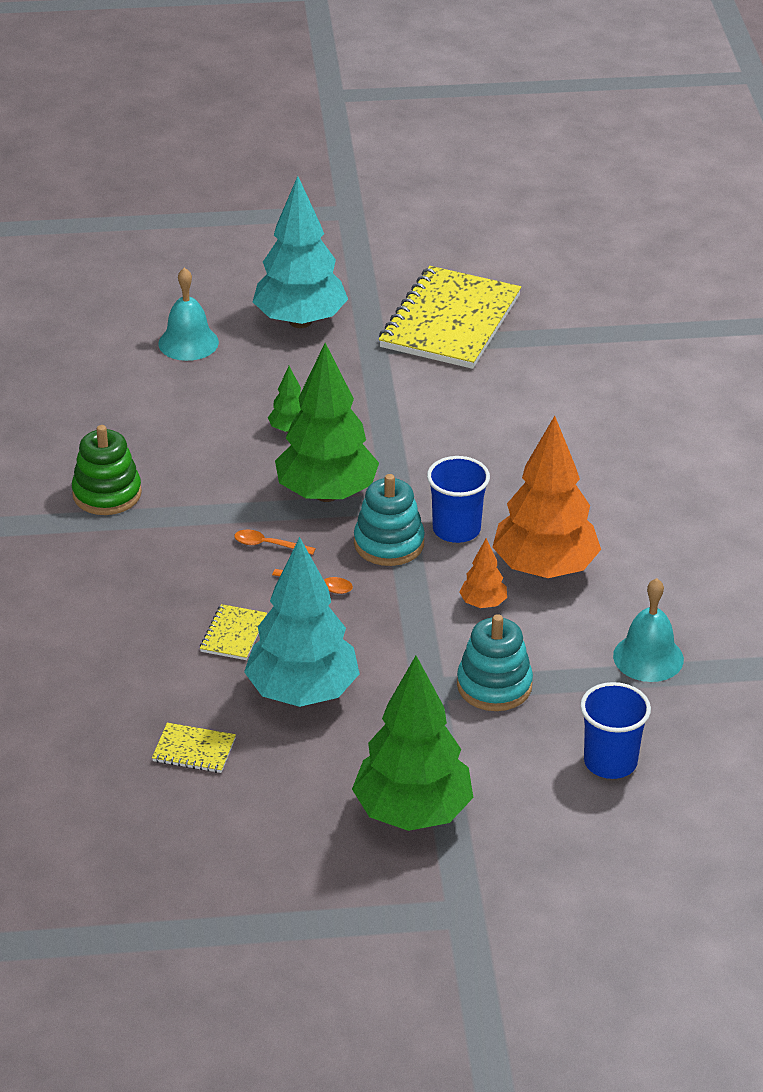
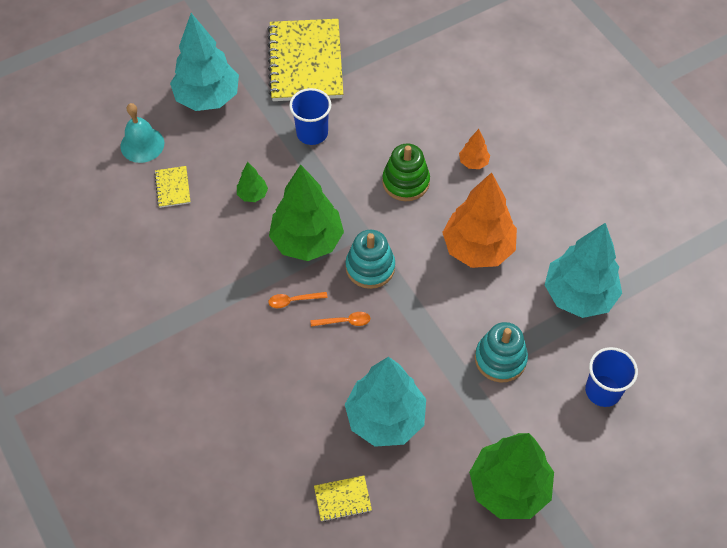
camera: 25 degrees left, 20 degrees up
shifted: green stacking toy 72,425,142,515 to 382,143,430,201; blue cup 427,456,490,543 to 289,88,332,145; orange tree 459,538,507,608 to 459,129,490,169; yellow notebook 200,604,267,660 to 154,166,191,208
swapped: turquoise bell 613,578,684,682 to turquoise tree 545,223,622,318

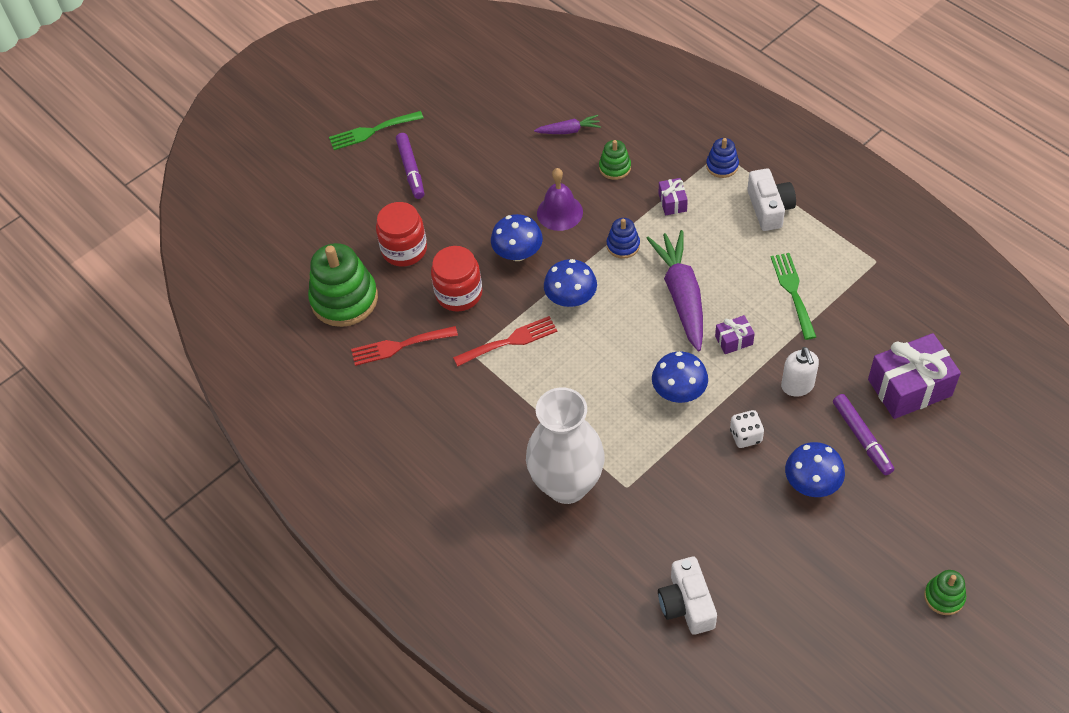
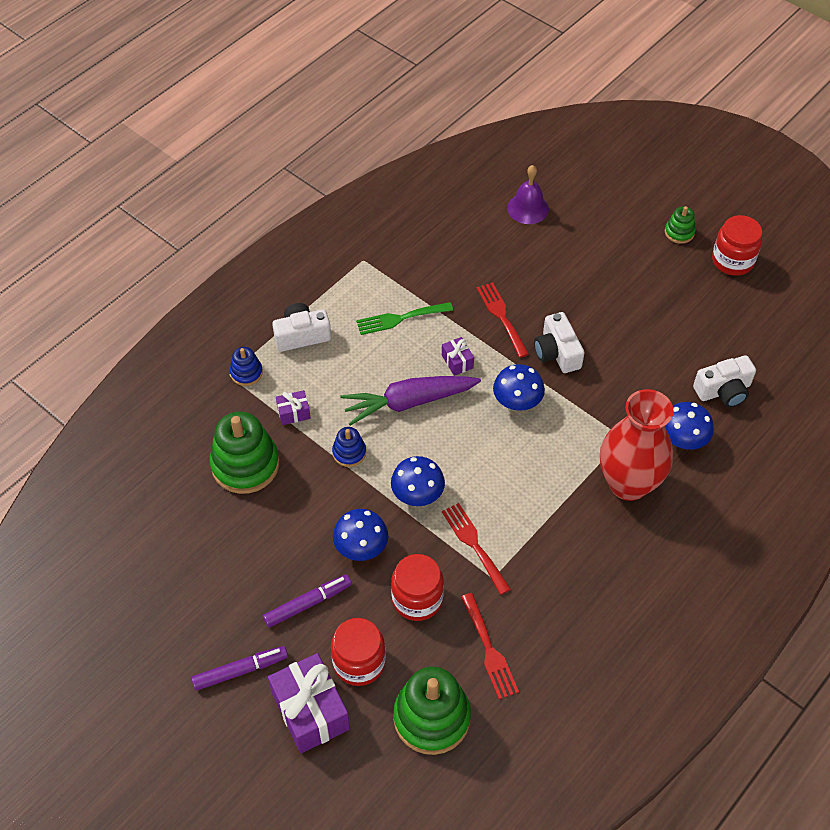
camera: 100 degrees left, 0 degrees up
gone: green fork 329,111,423,150; purple carrot 534,115,601,134
new: red jar 712,215,762,276
shifted: purple bell 537,168,583,231 to 507,165,549,224; purple gift 868,333,961,419 to 268,653,350,753; purple marker 833,394,894,475 to 263,575,352,628; blue mushroom 785,442,845,497 to 665,402,714,450
swapped: white soap dispenser 781,347,819,396 to red fork 477,282,529,358; white dice 730,410,764,448 to white camera 534,312,584,373
repainted: white vase 526,387,605,504 to red vase 600,389,674,501
scaled: green stacking toy 599,140,631,180 = 210,411,279,494 x2.01

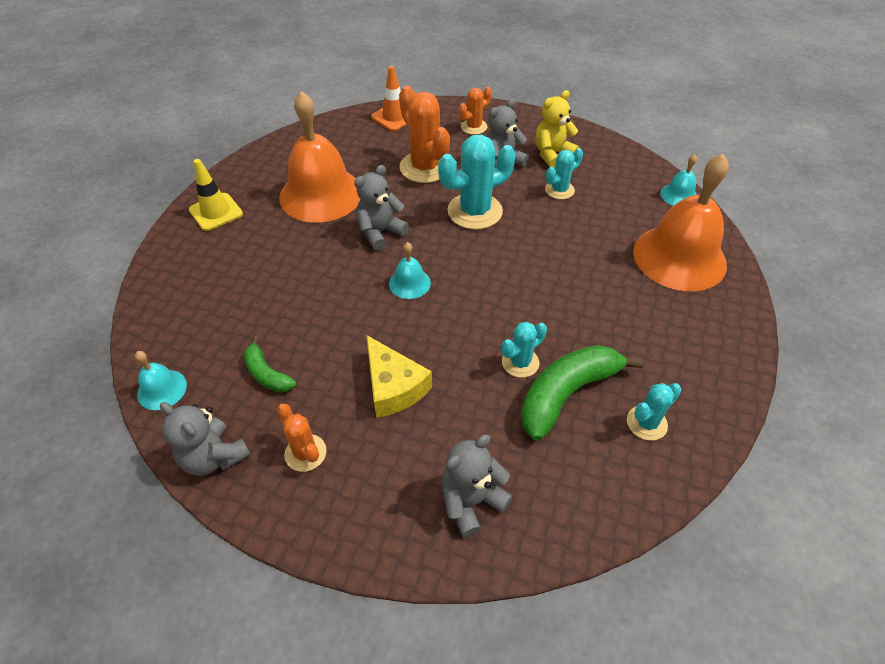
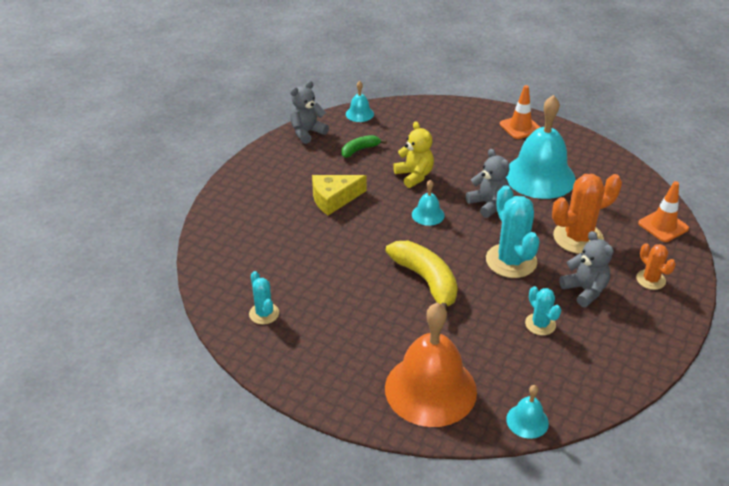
camera: 100 degrees right, 10 degrees down
gone: turquoise cactus 502,322,547,378; green banana 521,345,643,440; orange cactus 277,404,327,472; grey teddy bear 441,435,513,537
new: yellow banana 385,241,458,311
shifted: yellow teddy bear 535,90,579,168 to 393,121,434,188
repainted: orange bell 279,91,361,223 to turquoise bell 506,95,576,199; yellow traffic cone 189,159,243,231 to orange traffic cone 500,85,540,139

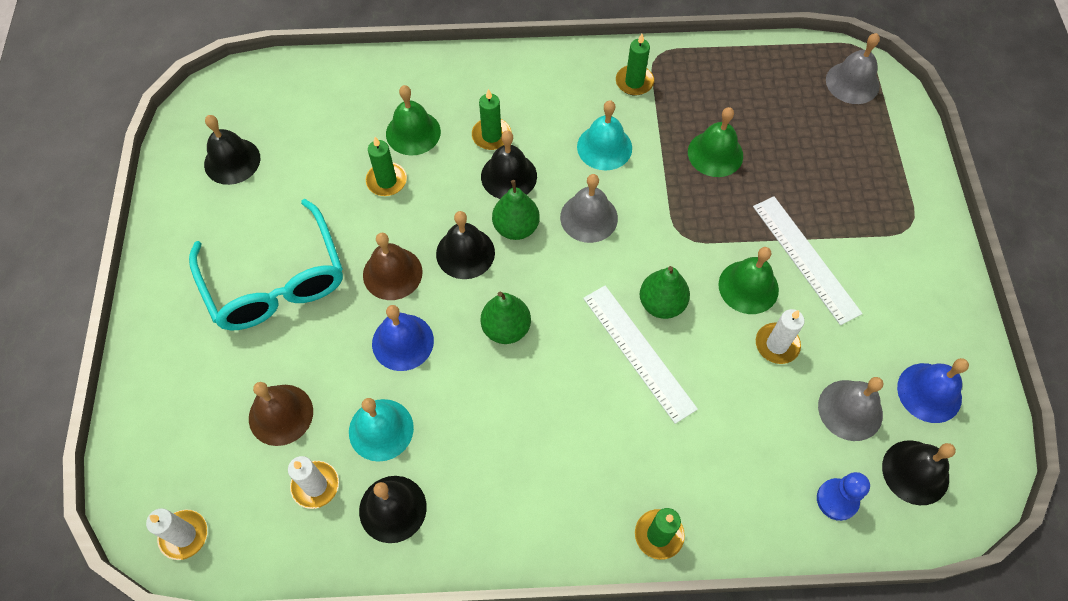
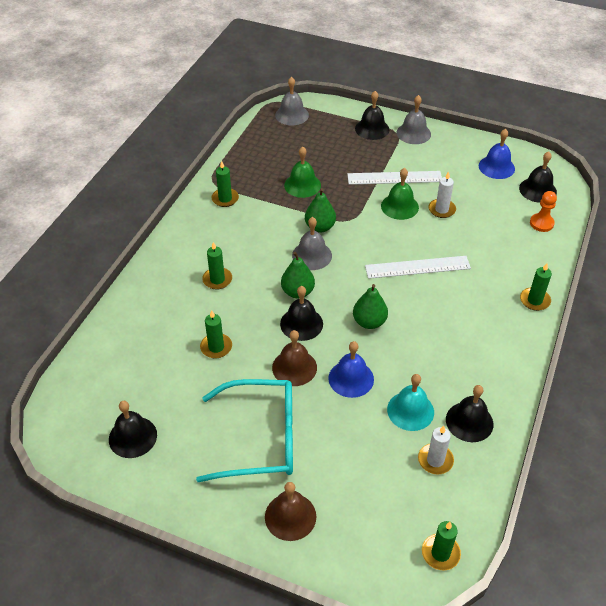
camera: 65 degrees left, 15 degrees down
gone: green bell 386,85,441,155; turquoise bell 577,100,632,171
shifted: black bell 481,131,537,199 to 355,91,389,140; green pear 640,266,690,319 to 305,188,336,233; grey bell 818,377,883,441 to 396,95,431,144; brown bell 249,382,313,446 to 265,482,316,541
repainted: blue pawn 817,472,870,521 to orange pawn 530,191,557,232; white candle 146,508,208,560 to green candle 422,521,461,571

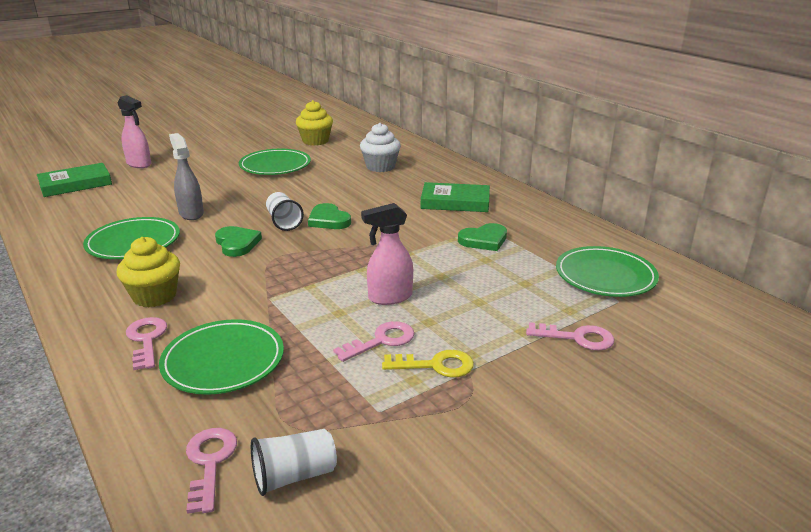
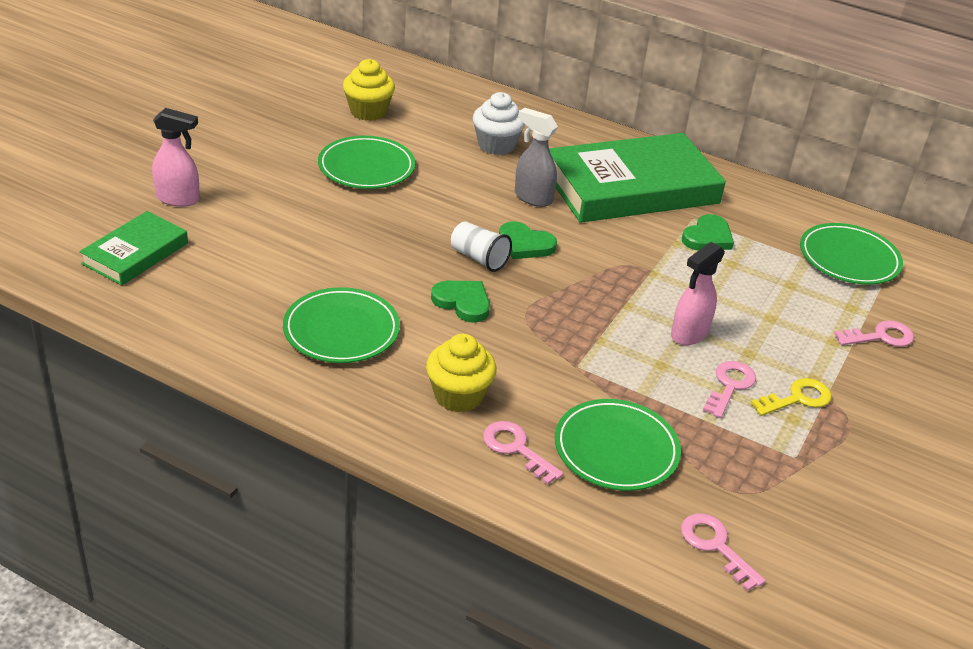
camera: 30 degrees left, 10 degrees up
gone: white cup 251,429,337,496
shifted: grey spray bottle 169,133,204,220 to 515,108,558,207
scaled: green book 421,182,490,212 = 549,133,726,223 x1.92

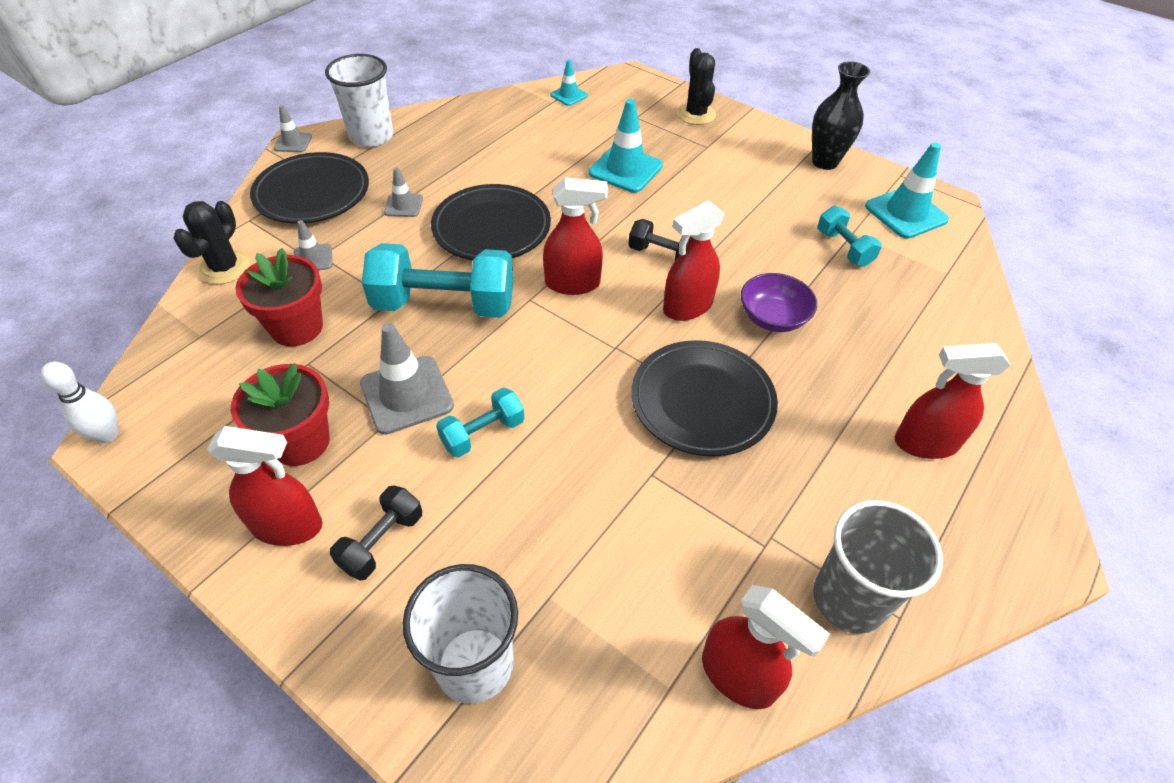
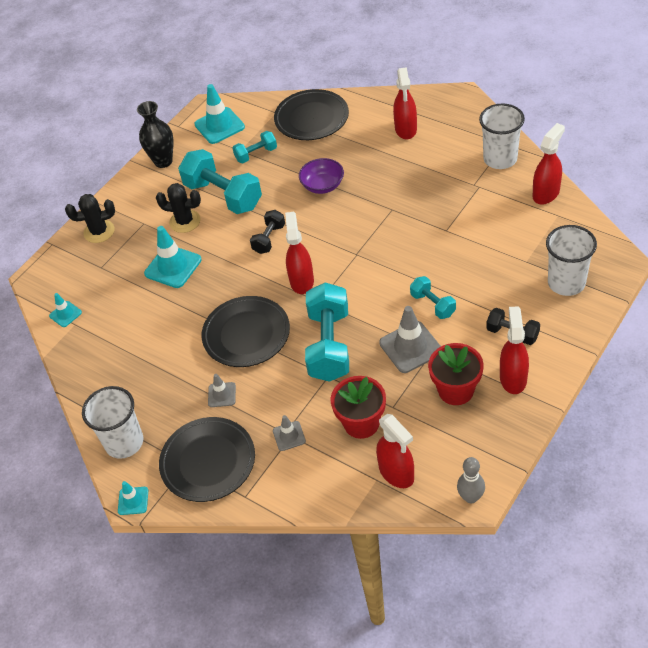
camera: 85 degrees left, 0 degrees up
new: turquoise dumbbell 178,149,262,214
shifted: red spray bottle 663,200,725,321 to 376,414,414,488; black cactus 173,201,250,284 to 156,183,201,233; black plate 631,340,778,456 to 274,89,349,140
repainted: grey traffic cone 274,105,312,152 to turquoise traffic cone 118,481,148,515; white bowling pin 41,362,118,443 to grey bowling pin 457,457,485,503; grey cup 813,500,943,634 to white cup 479,103,525,169

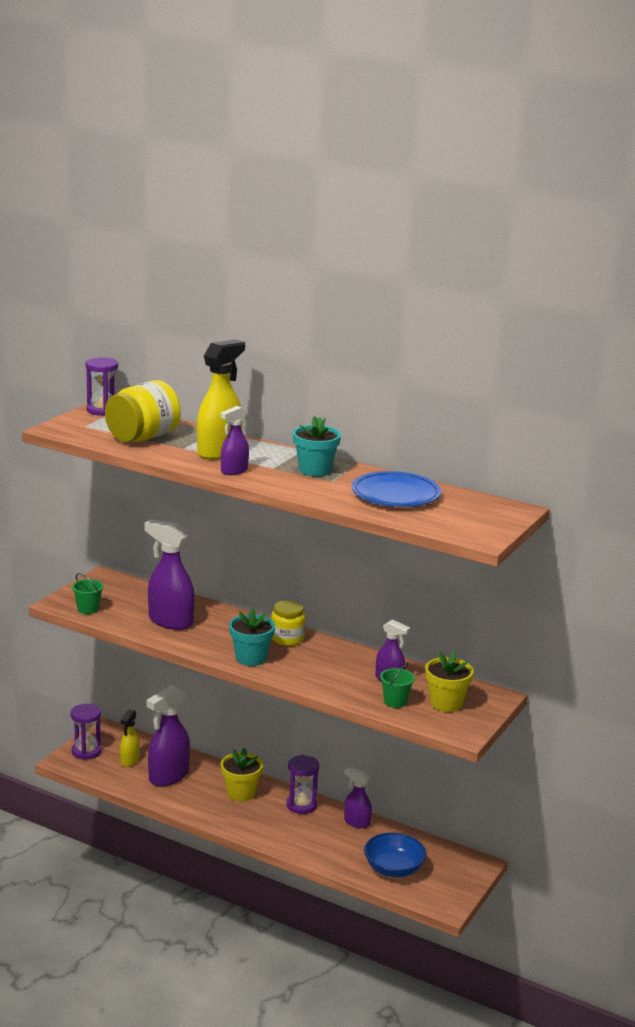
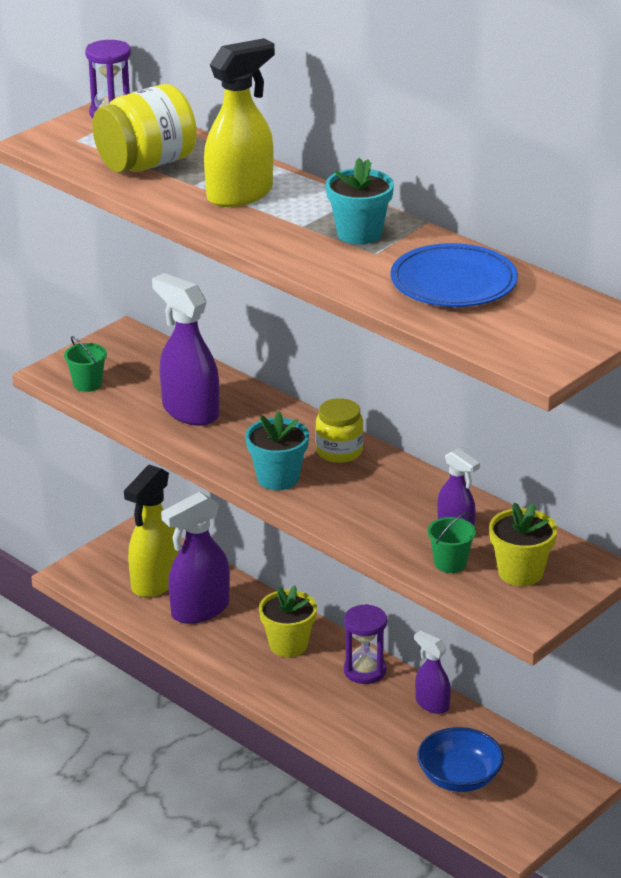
camera: 15 degrees right, 10 degrees up
gone: purple spray bottle 220,406,249,475; purple hourglass 71,704,101,760
scaled: yellow spray bottle 120,709,140,767 = 124,465,180,597 x1.74

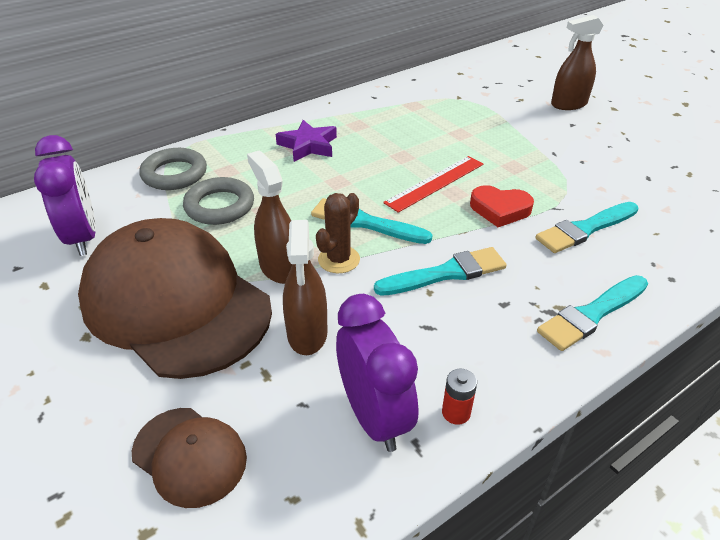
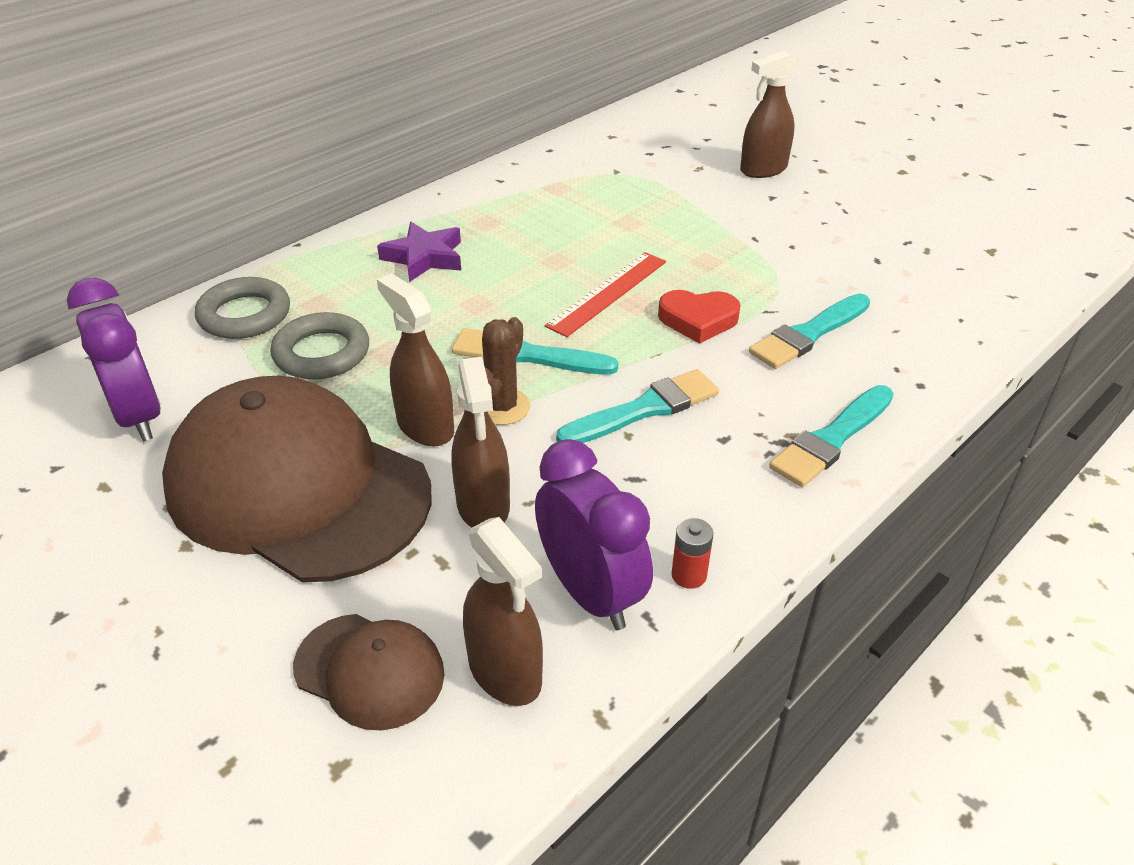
camera: 10 degrees left, 0 degrees up
new: brown spray bottle 463,517,543,706

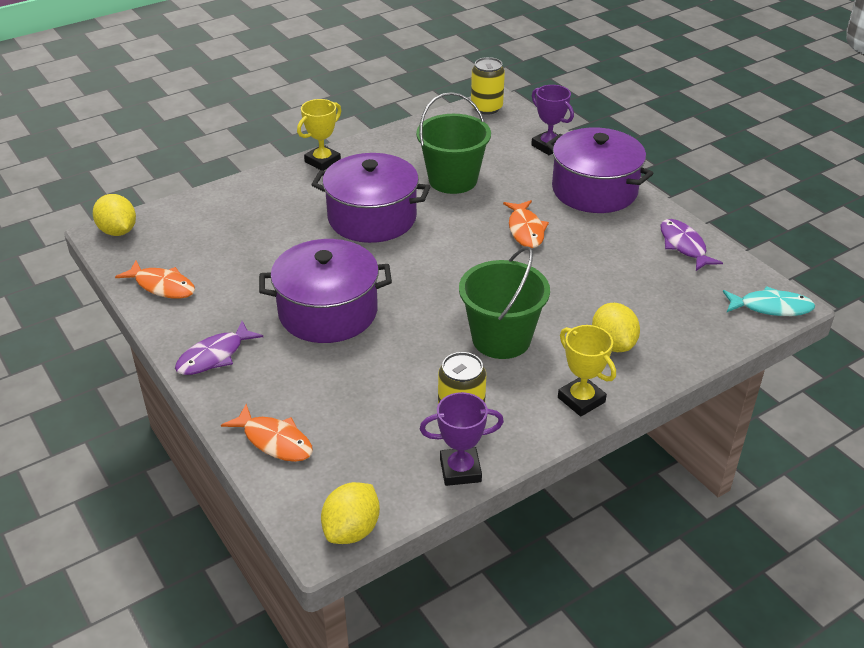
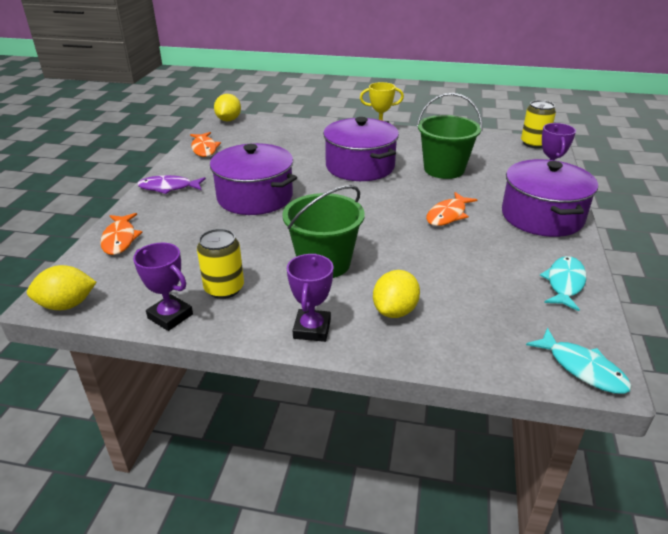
camera: 45 degrees right, 5 degrees down
repainted: purple fish 660,219,723,271 to turquoise fish 540,256,586,311; yellow trophy 558,325,616,417 to purple trophy 287,254,333,342

